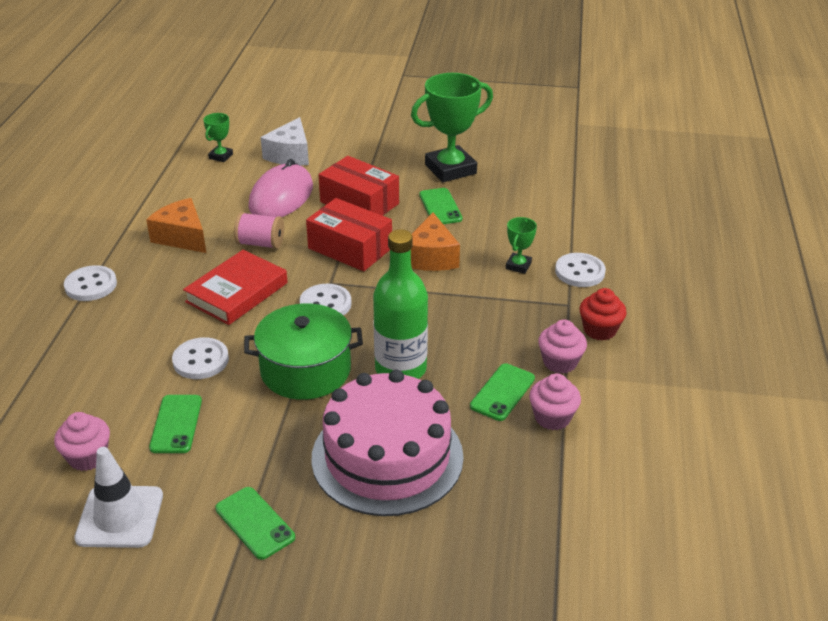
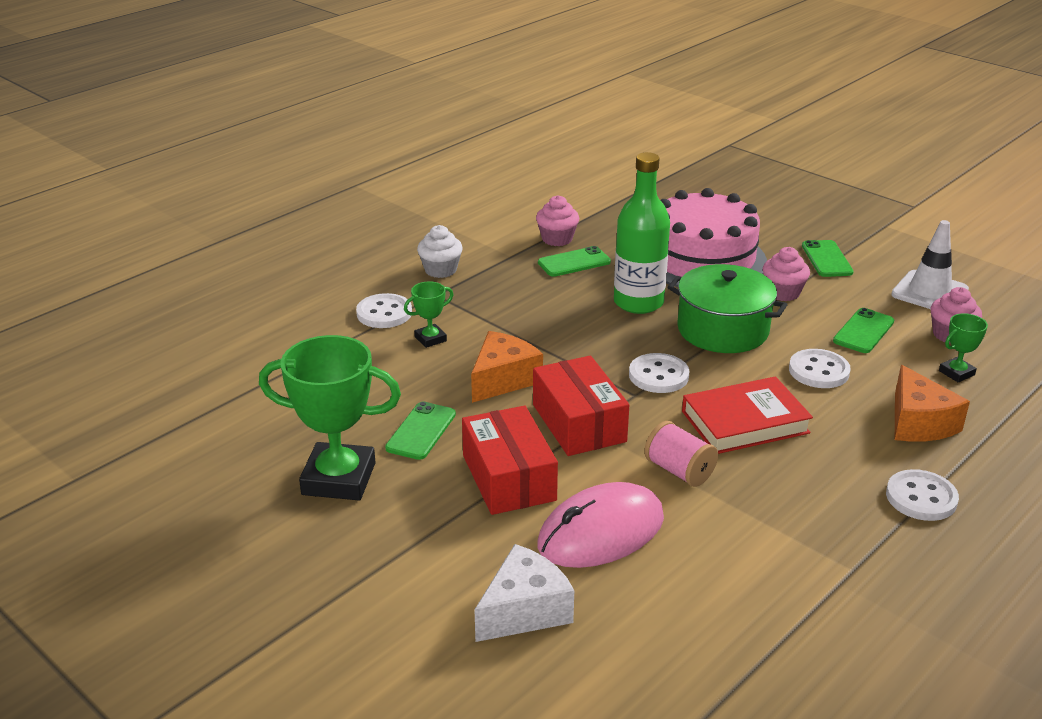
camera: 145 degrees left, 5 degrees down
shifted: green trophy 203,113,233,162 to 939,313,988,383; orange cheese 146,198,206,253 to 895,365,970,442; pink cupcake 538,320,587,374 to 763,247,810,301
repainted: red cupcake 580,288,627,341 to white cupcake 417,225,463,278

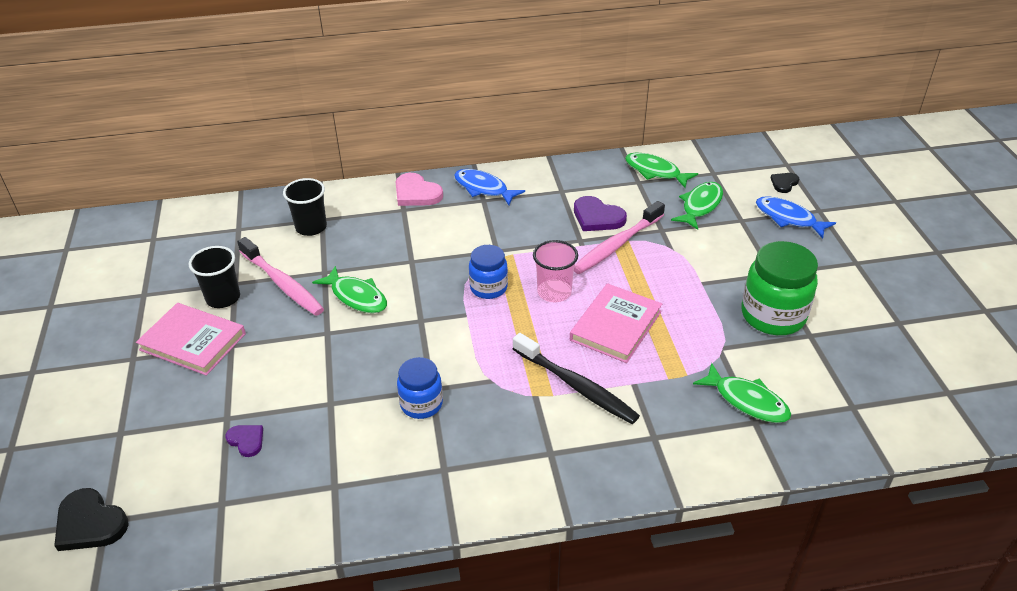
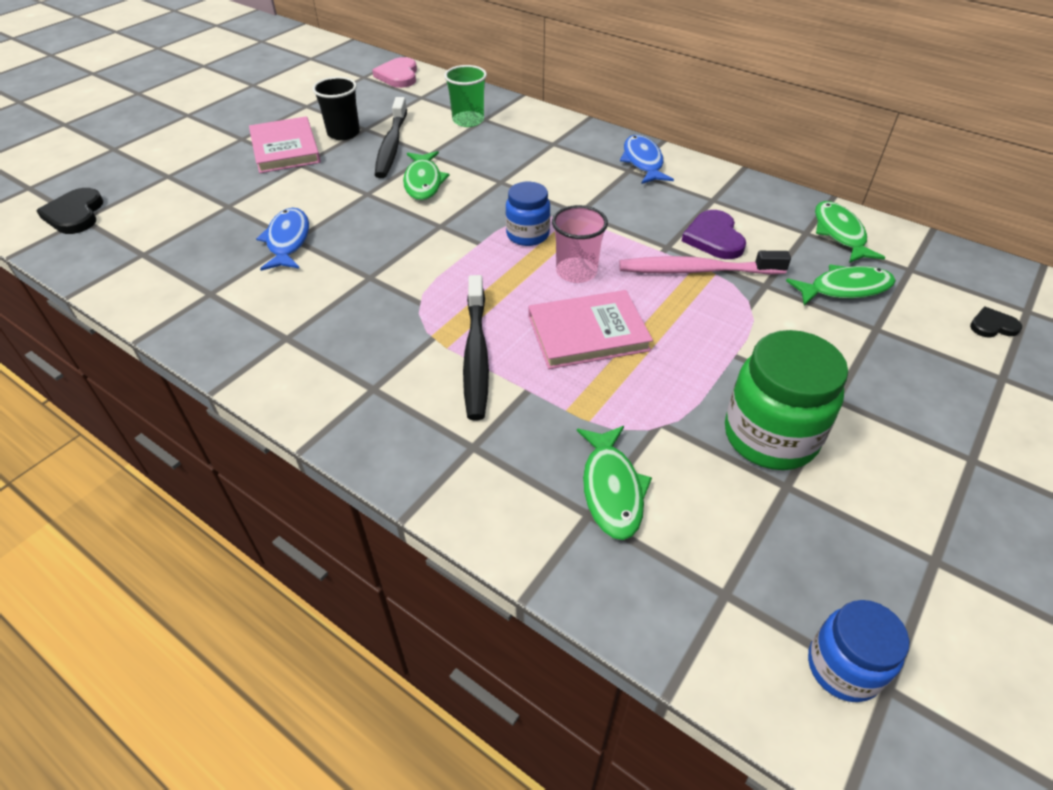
camera: 45 degrees right, 5 degrees up
gone: purple heart 225,425,263,457
shifted: pink heart 396,173,443,206 to 372,57,417,88; blue fish 756,196,836,239 to 256,208,309,271; blue jar 397,357,443,419 to 808,600,909,702
repainted: black cup 283,178,327,236 to green cup 444,65,487,127; pink toothbrush 237,237,324,316 to black toothbrush 375,97,407,178

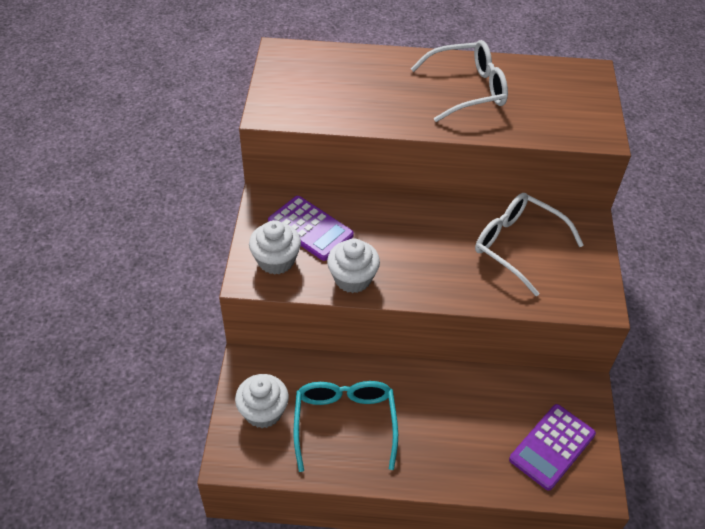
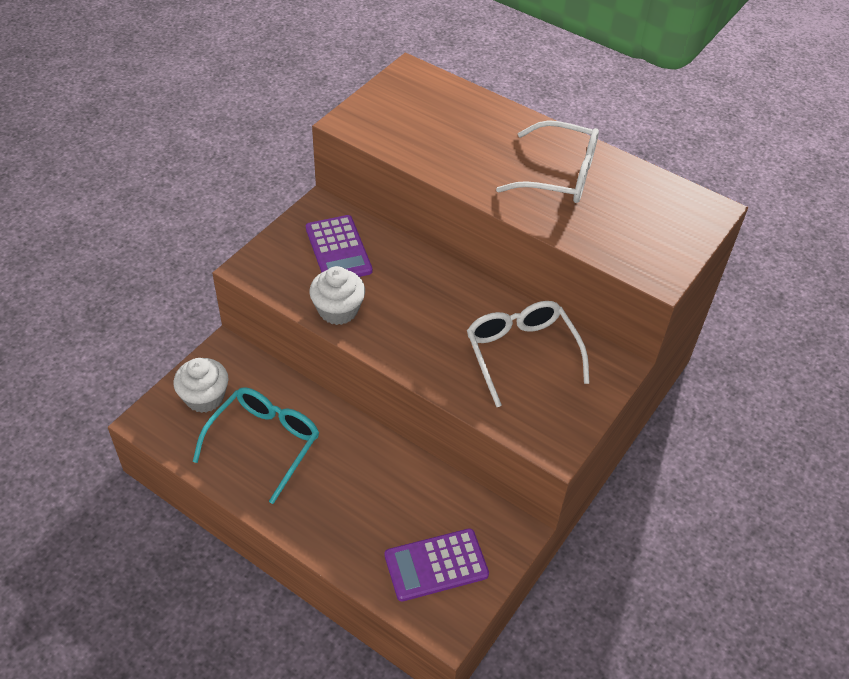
camera: 30 degrees right, 0 degrees up
gone: white cupcake 249,220,301,275

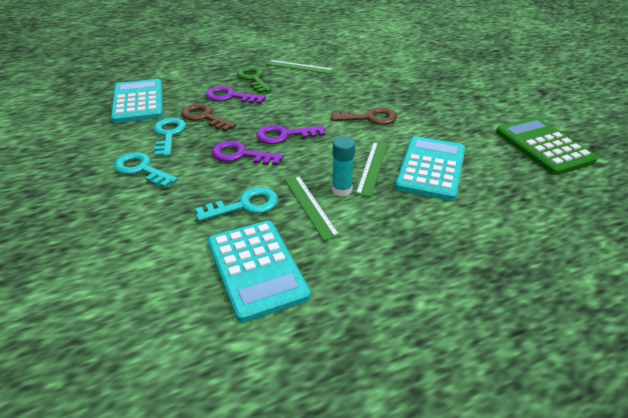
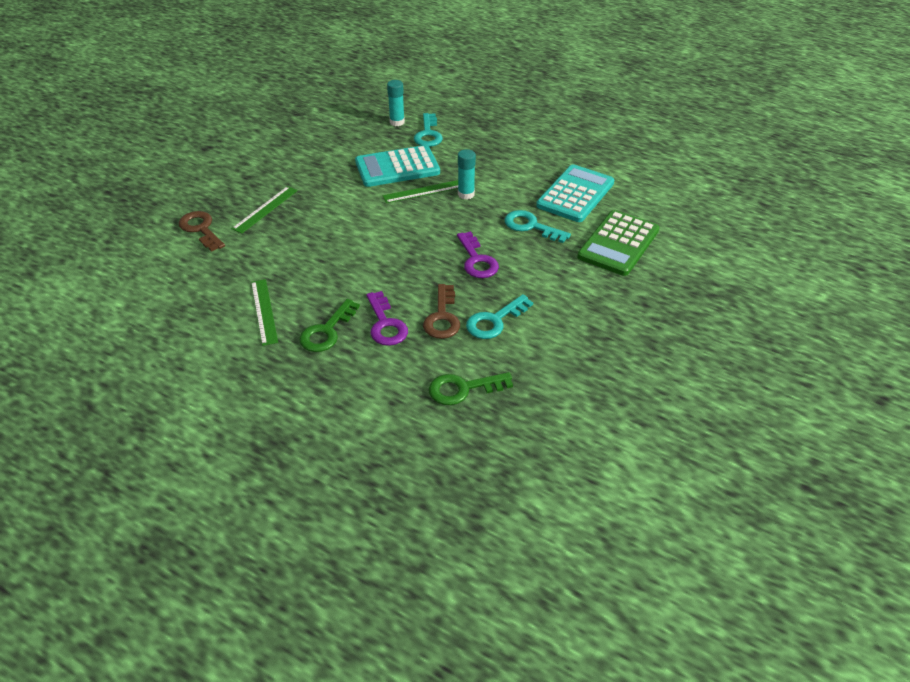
camera: 125 degrees left, 5 degrees up
gone: purple key 256,125,325,144
new: turquoise glue stick 387,80,405,126
shifted: brown key 331,107,397,125 to 179,211,225,252; green calculator 496,117,597,175 to 577,210,659,276; turquoise key 114,152,178,188 to 414,113,443,147; green ruler 285,175,340,241 to 231,186,298,234
swapped: turquoise calculator 111,79,163,123 to green key 429,372,513,405

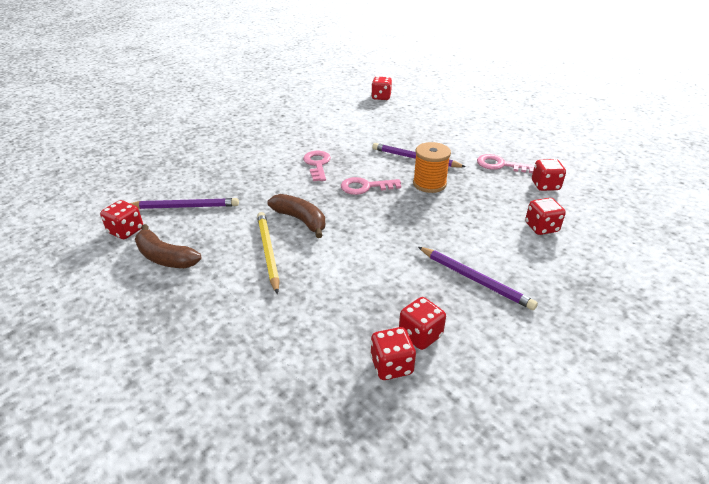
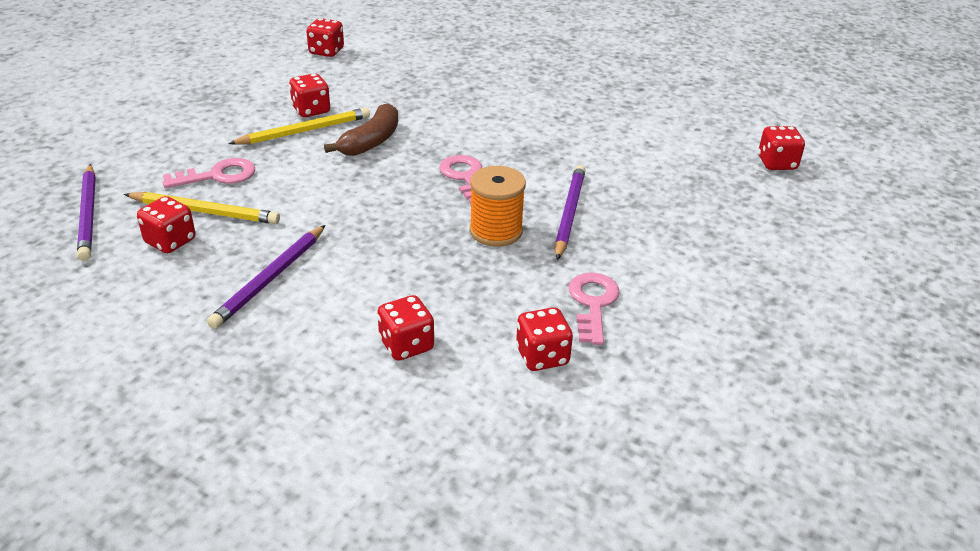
camera: 75 degrees right, 0 degrees up
gone: brown banana 135,224,201,268
new: yellow pencil 124,192,280,224
shifted: pink key 303,151,331,181 to 162,158,255,188; purple pencil 130,198,239,209 to 77,164,96,261; red dice 370,327,416,380 to 289,73,330,117

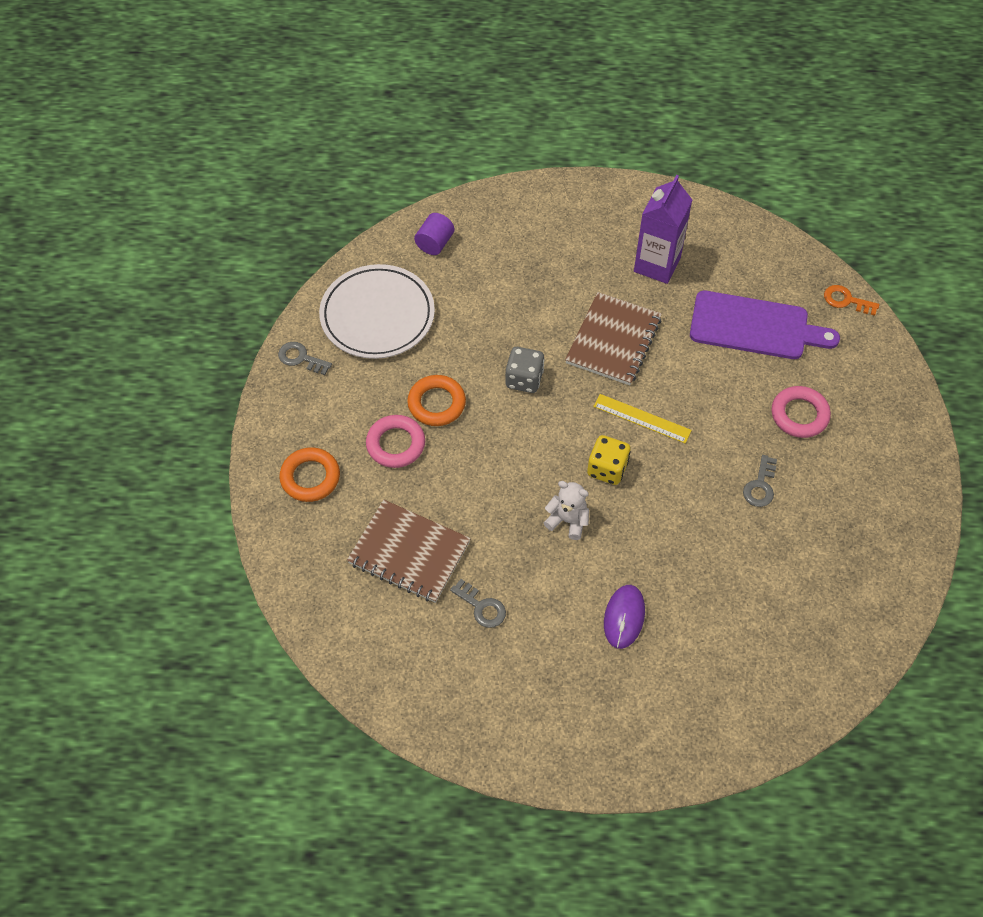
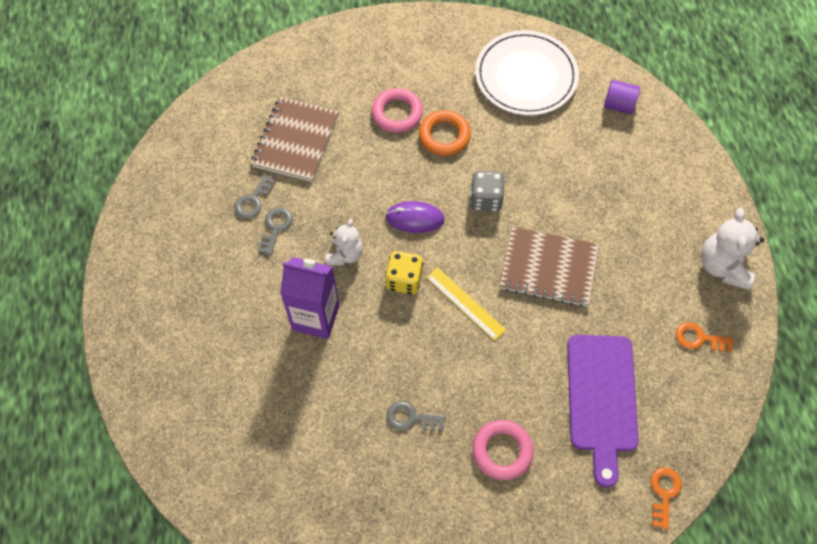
camera: 80 degrees right, 5 degrees up
gone: orange ring 279,447,340,502
new: white teddy bear 701,208,764,290; orange key 676,322,734,352
shifted: purple carton 634,175,692,284 to 280,257,339,339; grey key 278,342,332,375 to 258,207,293,256; purple mouse 604,585,645,649 to 385,201,445,233
rotated: yellow ruler 593,394,692,443 = 426,267,506,341 60 degrees counterclockwise

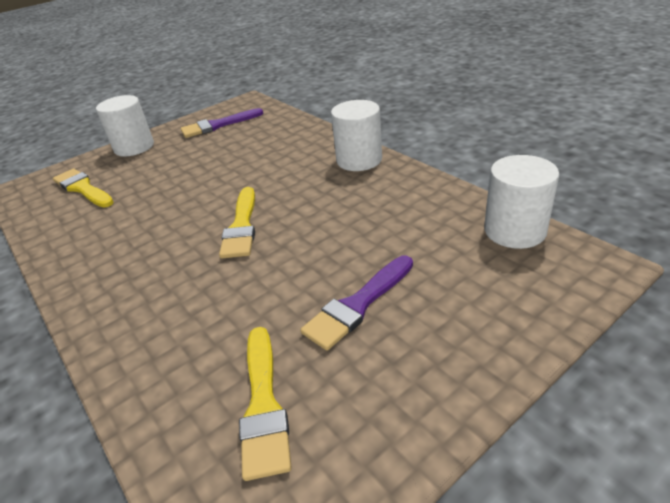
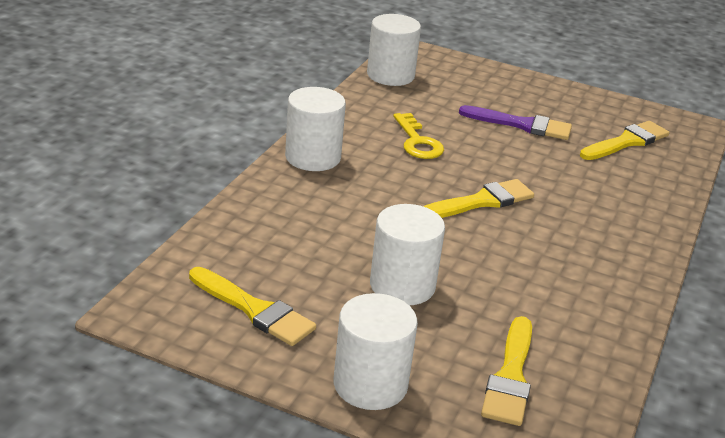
camera: 125 degrees left, 5 degrees down
new: yellow key 393,113,444,159; white cylinder 370,204,445,305
repainted: purple brush 181,108,263,138 to yellow brush 189,267,316,346

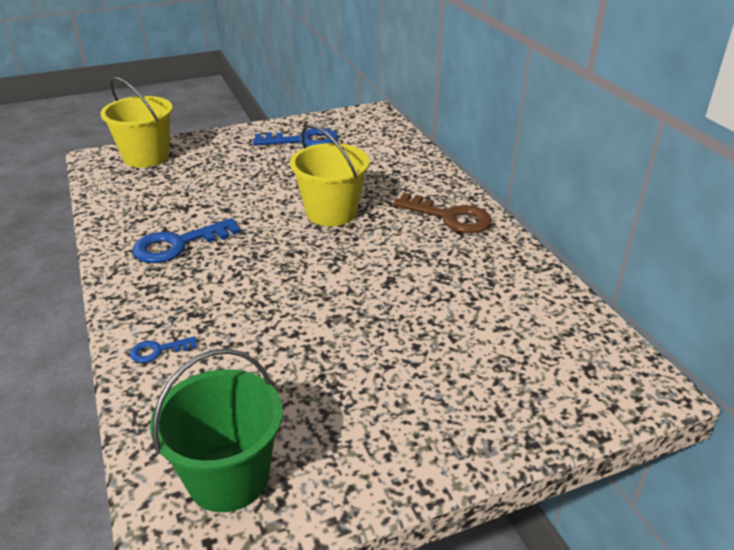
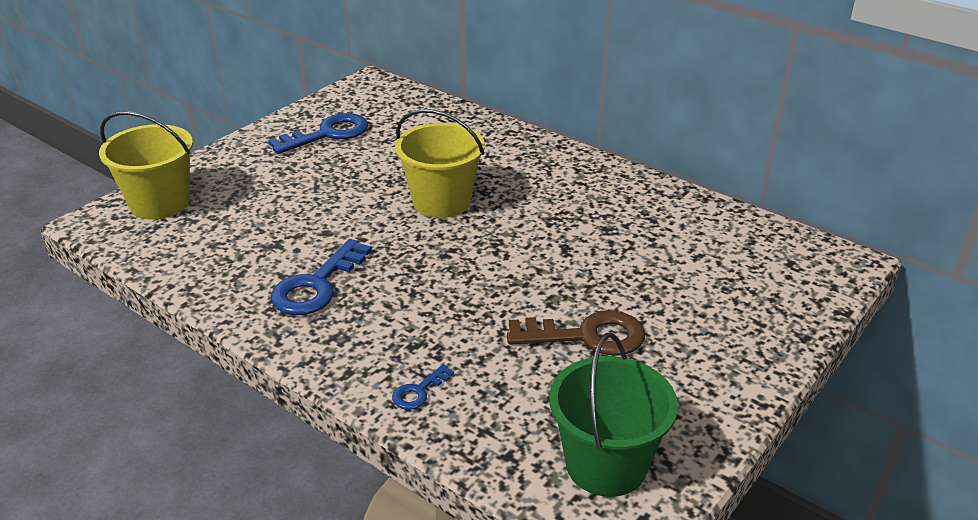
camera: 30 degrees left, 0 degrees up
shifted: brown key 393,193,492,233 to 507,310,645,356

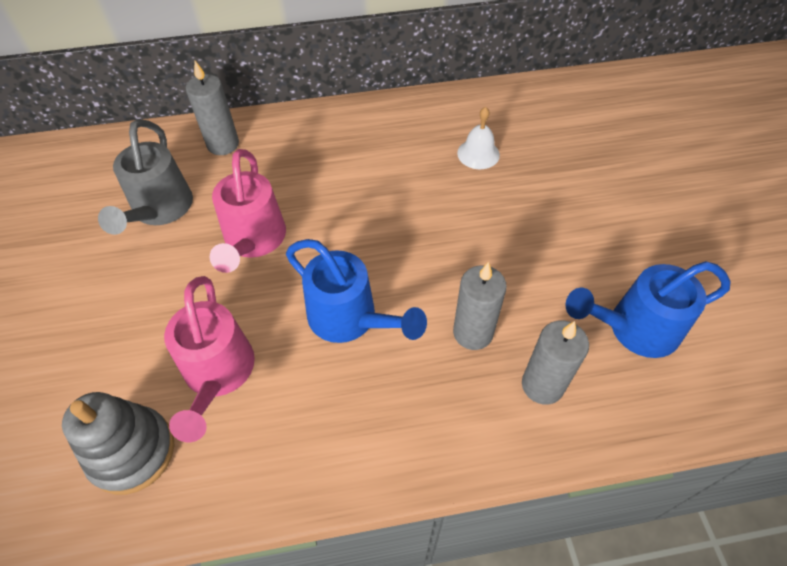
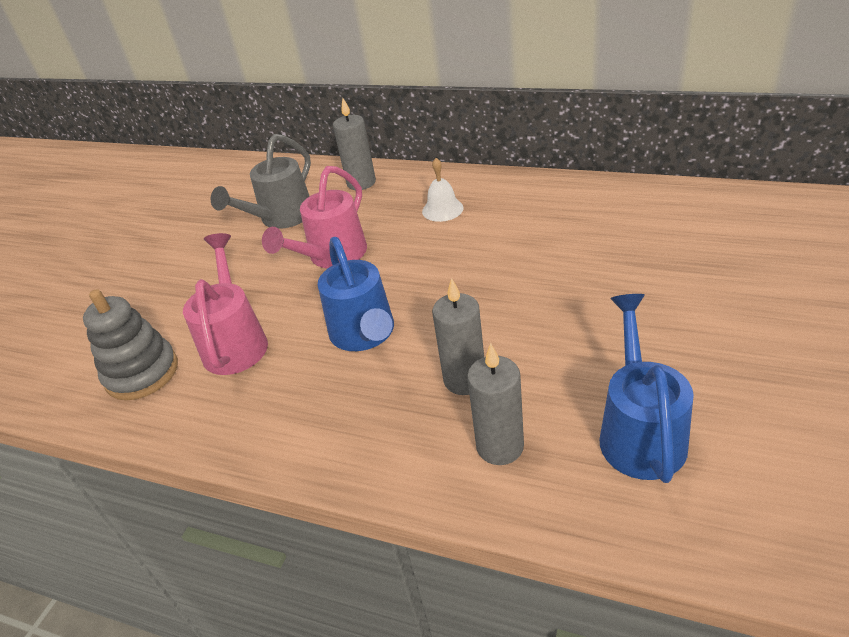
camera: 35 degrees right, 15 degrees down
shifted: white bell 457,107,500,169 to 422,158,463,222
rotated: blue watering can 566,261,731,358 = 599,294,694,483 75 degrees clockwise; pink watering can 164,276,255,442 = 183,233,268,375 150 degrees clockwise

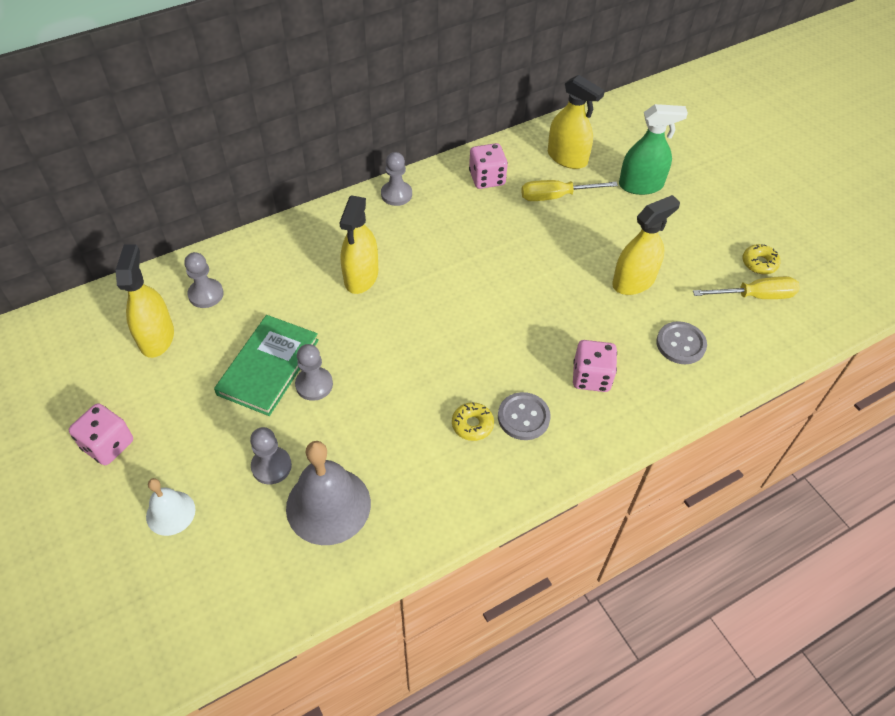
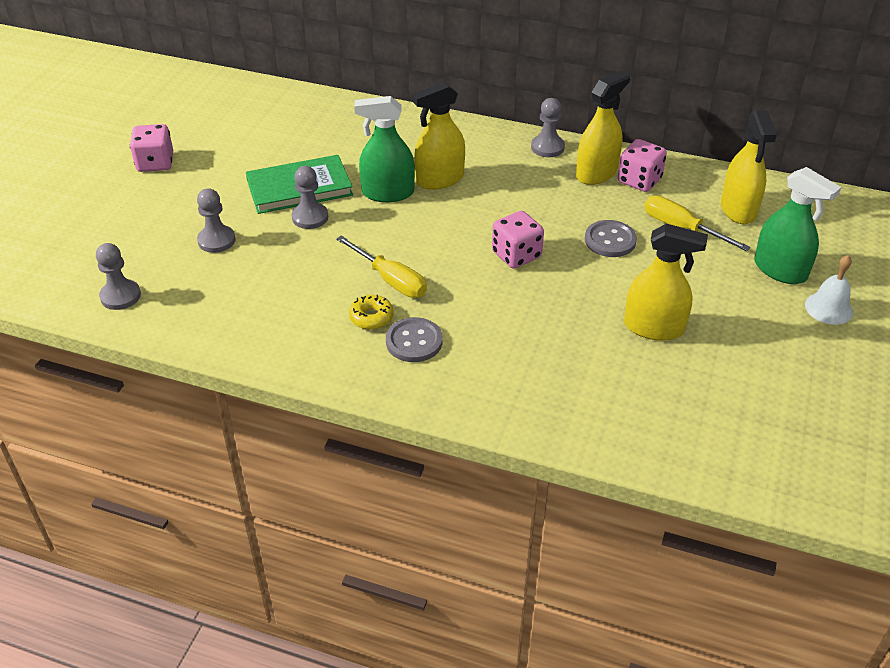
camera: 50 degrees right, 10 degrees down
gone: yellow donut 743,244,780,274; grey bell 286,441,371,545
new: green spray bottle 354,96,415,202
shifted: yellow spray bottle 116,244,174,358 to 576,71,630,185; grey pawn 184,252,224,308 to 96,243,141,310; yellow screwdriver 693,276,800,299 to 336,235,427,298; grey button 656,321,707,364 to 585,220,637,257; pink dice 573,340,617,392 to 492,211,544,269; white bell 146,478,196,536 to 805,255,853,325

